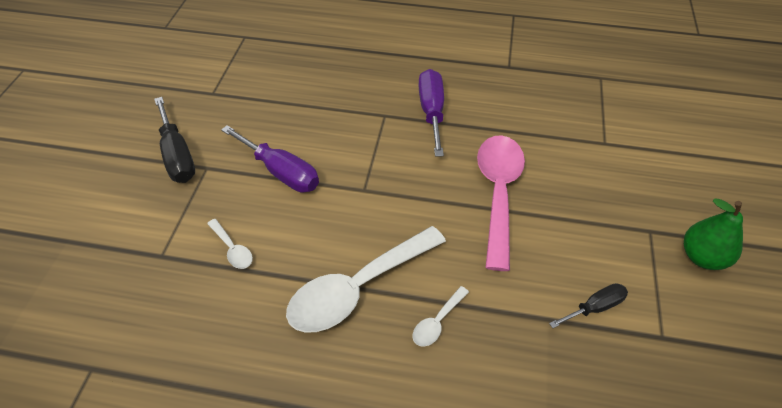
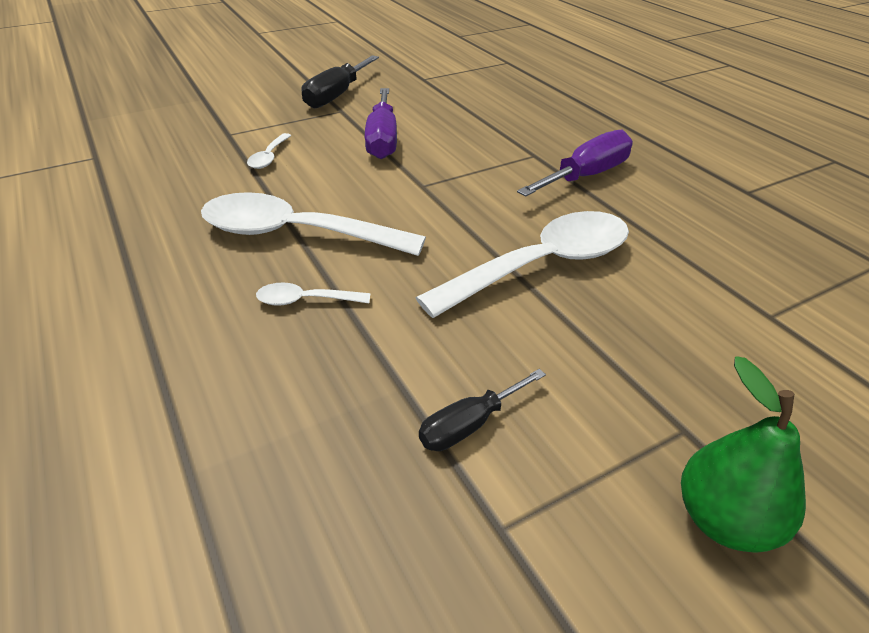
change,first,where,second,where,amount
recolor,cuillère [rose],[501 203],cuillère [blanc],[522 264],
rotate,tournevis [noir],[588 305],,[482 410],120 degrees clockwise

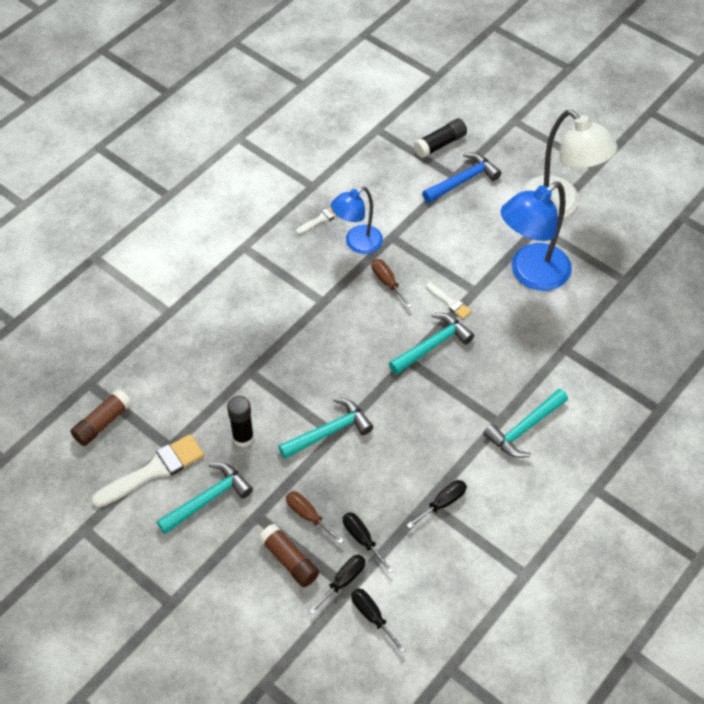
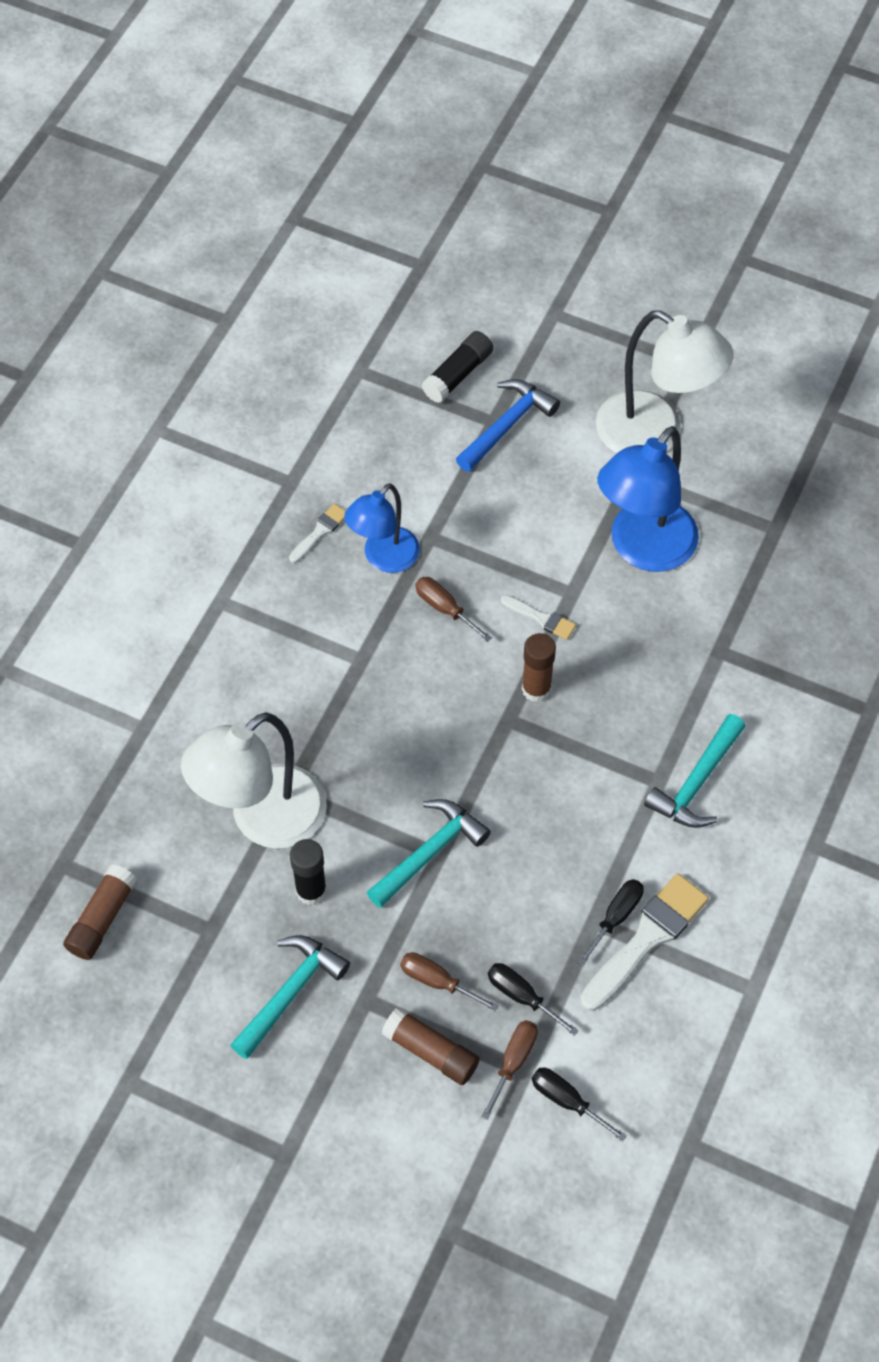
change,first,where,second,where,amount
insert,,,lampe [blanc],[254 780],
recolor,tournevis [noir],[337 585],tournevis [marron],[509 1070],
replace,marteau [turquoise],[431 344],bâton de colle [marron],[539 667],
move,pinceau [blanc],[147 471],,[644 942],

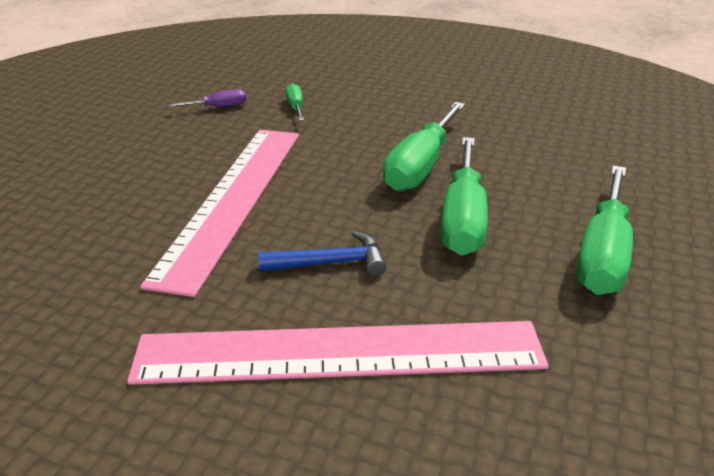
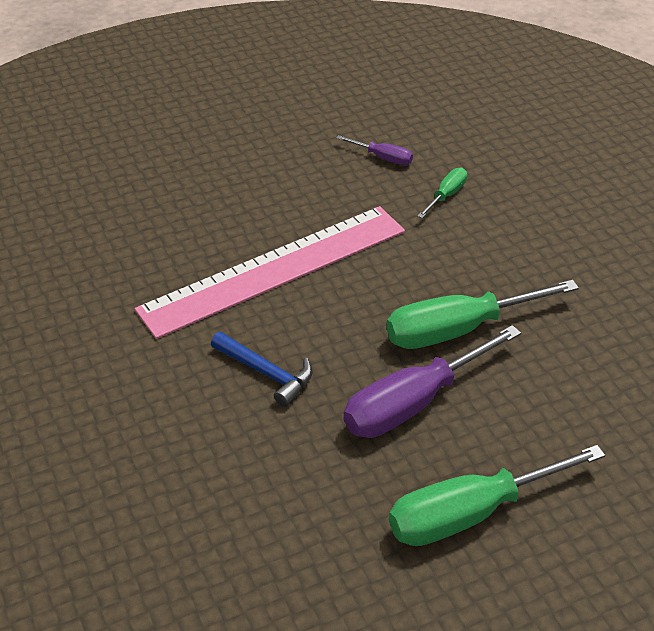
change,first,where,second,where,amount
recolor,tournevis [vert],[464 196],tournevis [violet],[432 381],
delete,règle [rose],[338 353],,,

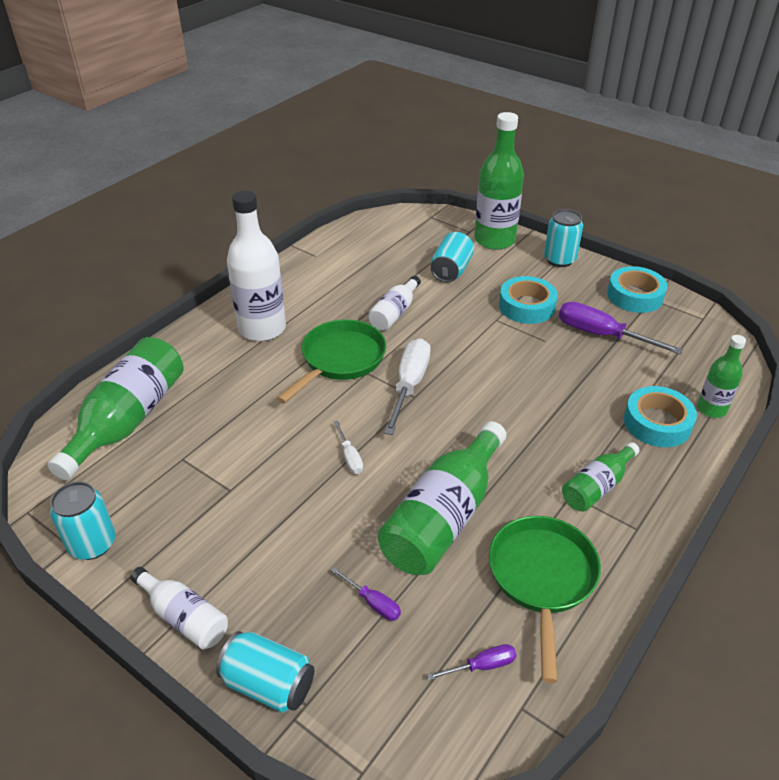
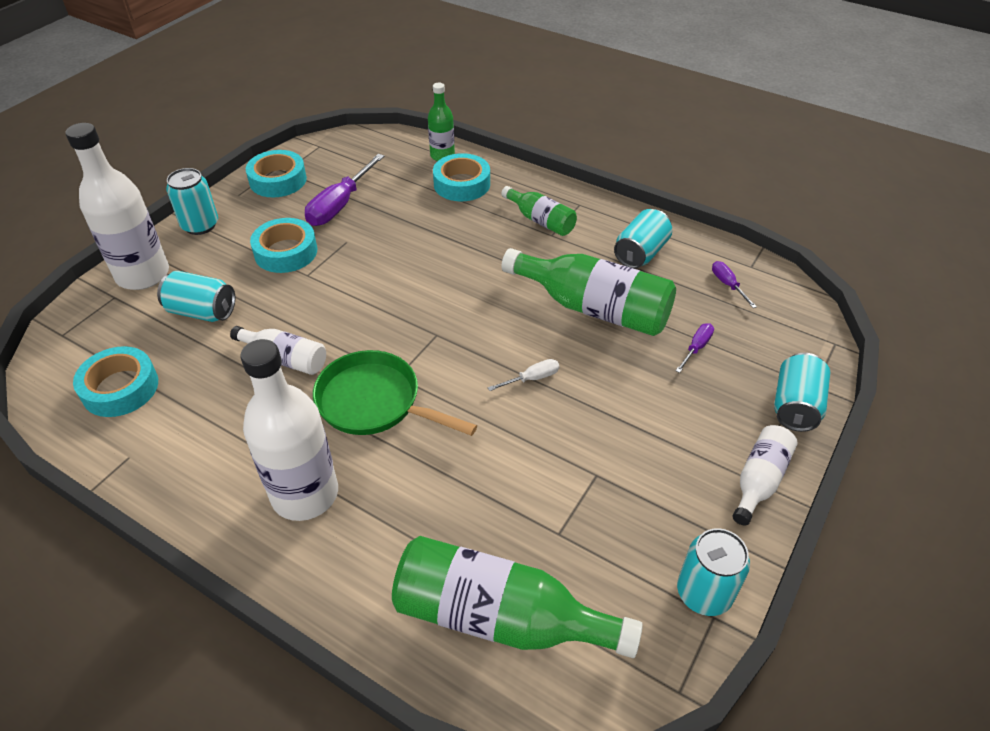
change,first,where,second,where,amount
recolor,bouteille [vert],[499 181],bouteille [blanc],[117 206],
insert,,,ruban adhésif [turquoise],[115 381],
replace,poêle [vert],[545 599],canette [turquoise],[643 239],
delete,tournevis [blanc],[407 386],,,

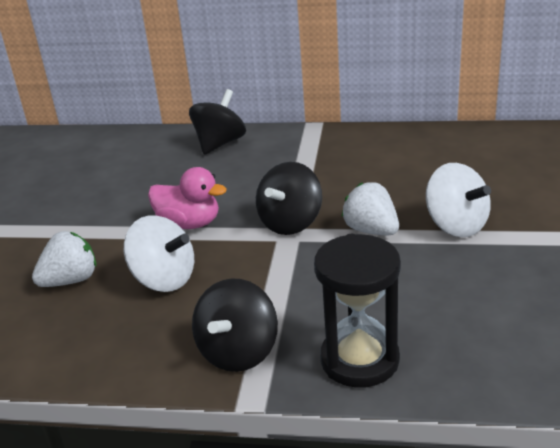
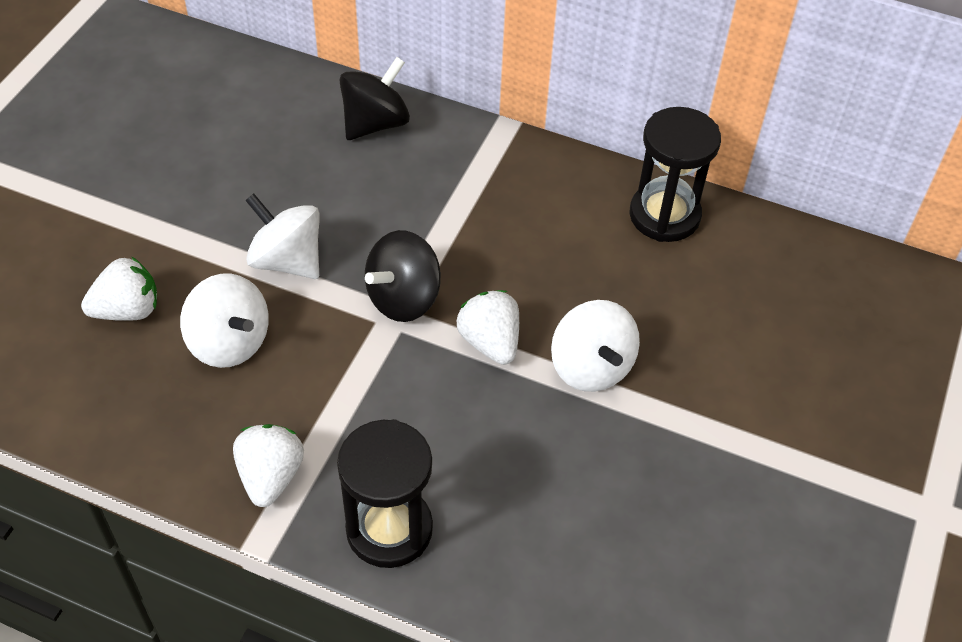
change,first,where,second,where,amount
replace,toupie [noir],[235 325],fraise [blanc],[268 465],
replace,canard [rose],[187 198],toupie [blanc],[282 236],
insert,,,sablier [noir],[675 174],

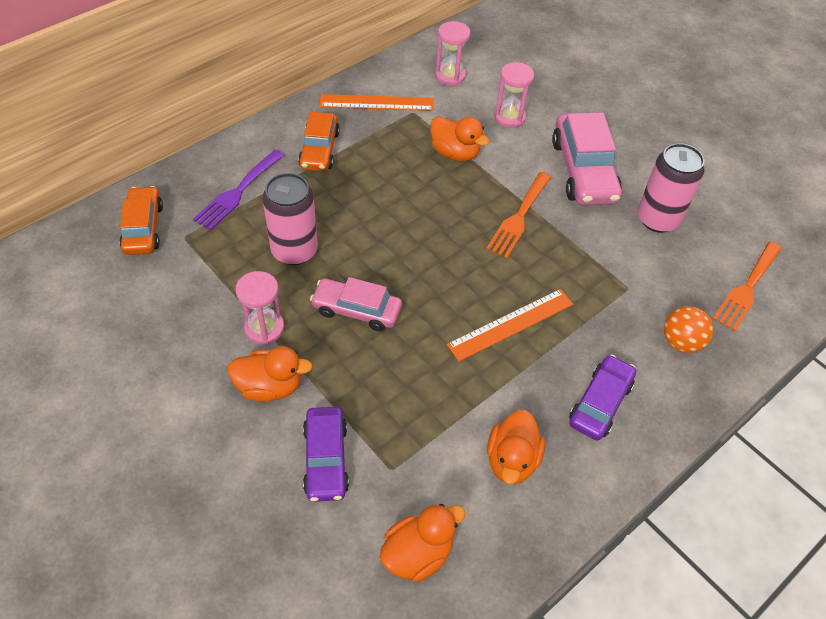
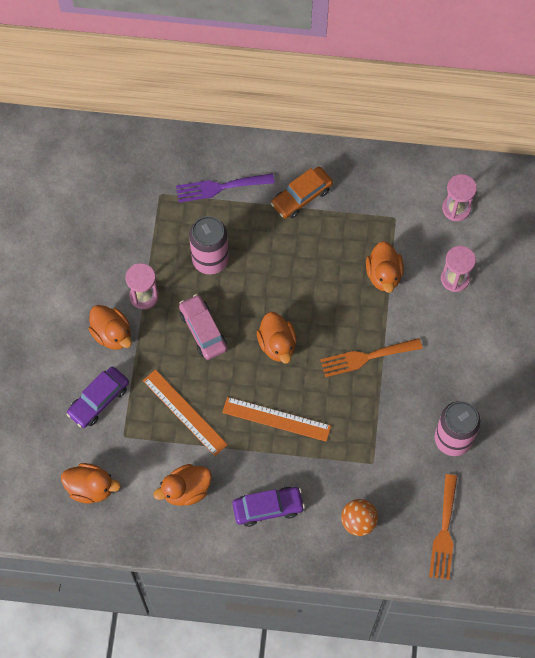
change,first,where,second,where,amount
move,règle [orange],[376 102],,[185 412],
insert,,,canard [orange],[277 338],
rotate,fourchette [orange],[747 286],,[443 527],75 degrees counterclockwise
delete,voiture [orange],[141 220],,,
delete,voiture [rose],[587 159],,,

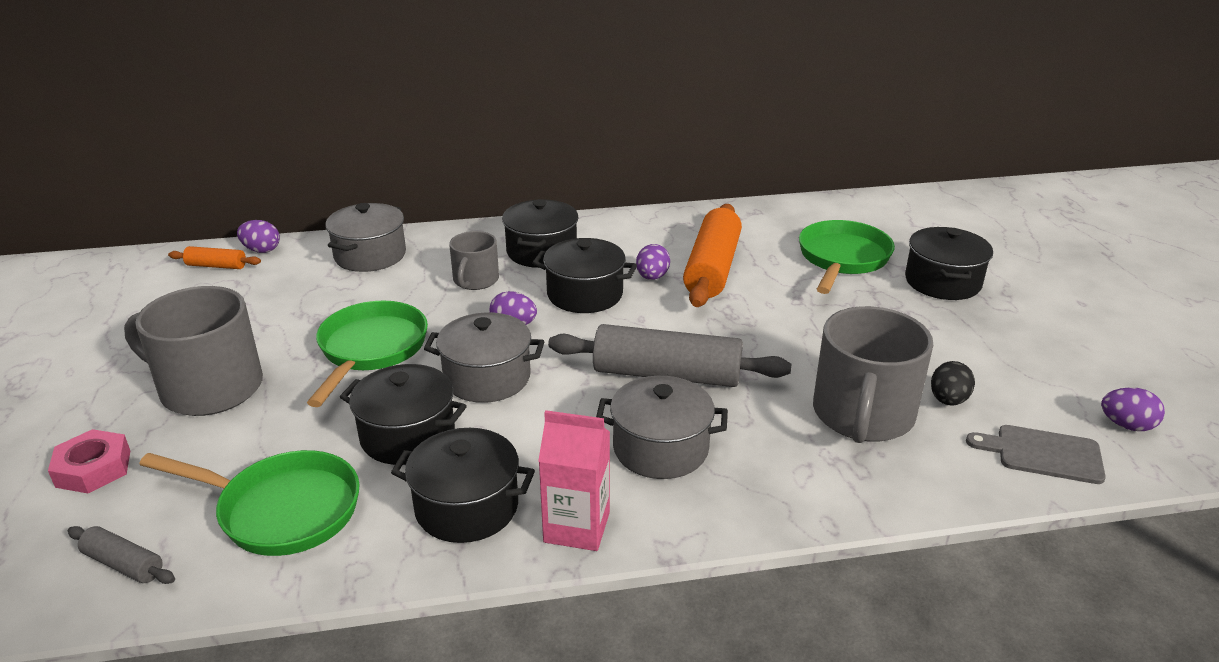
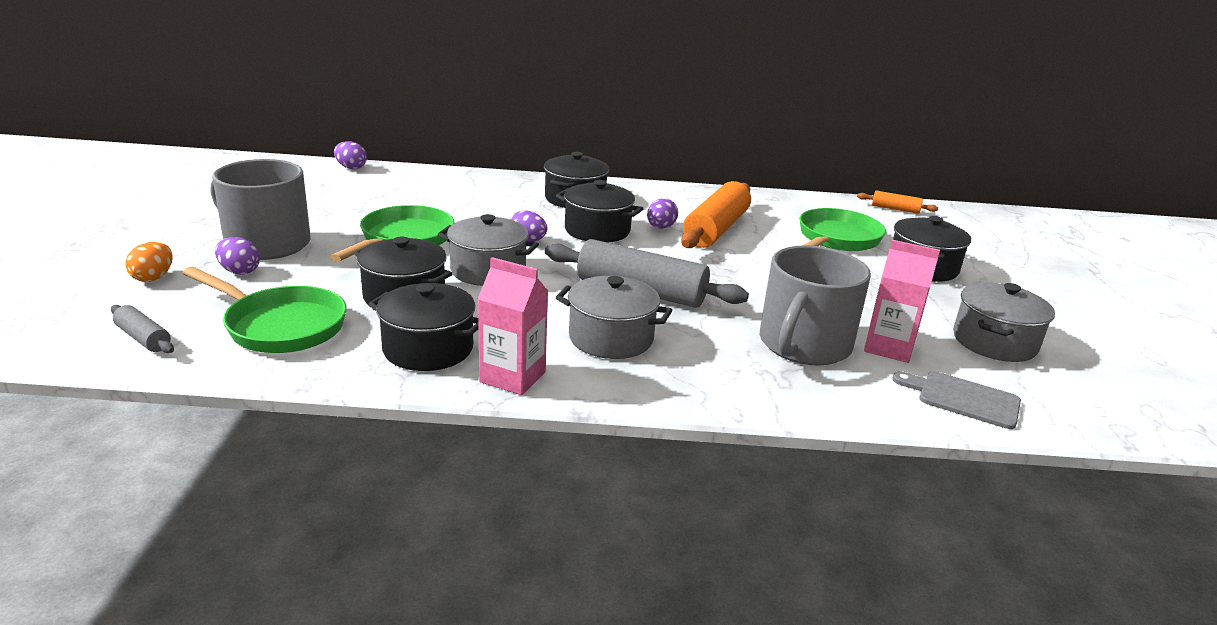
change,first,where,second,where,amount
replace,écrou [rose],[89 461],œuf [orange],[149 262],
move,œuf [violet],[1133 409],,[237 256],
move,rouleau à pâtisserie [orange],[214 257],,[897 202],
replace,œuf [noir],[953 383],brique de lait [rose],[902 301],
move,marmite [gris],[365 237],,[1004 322],
delete,tasse [gris],[474 260],,,

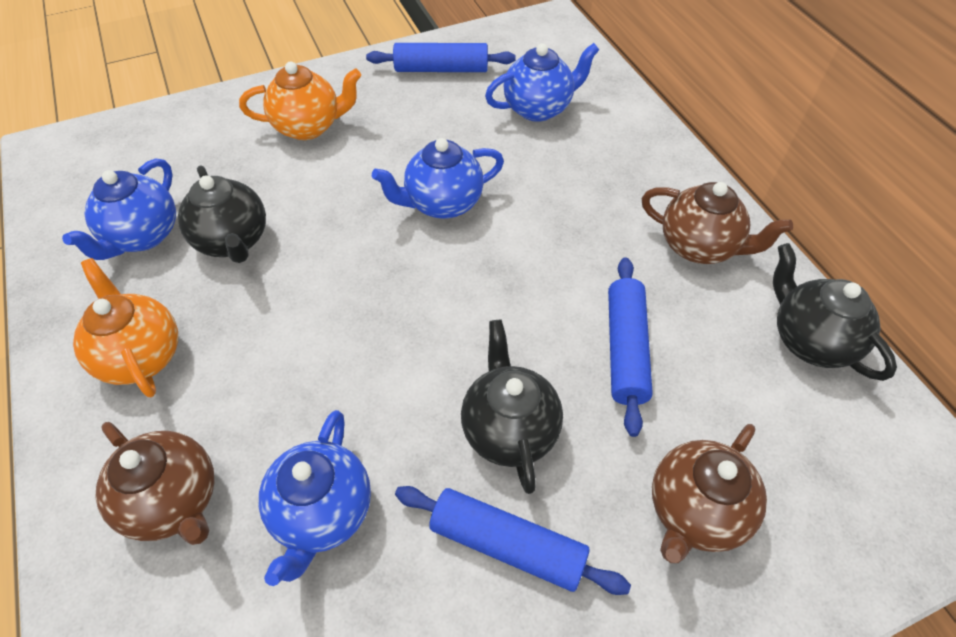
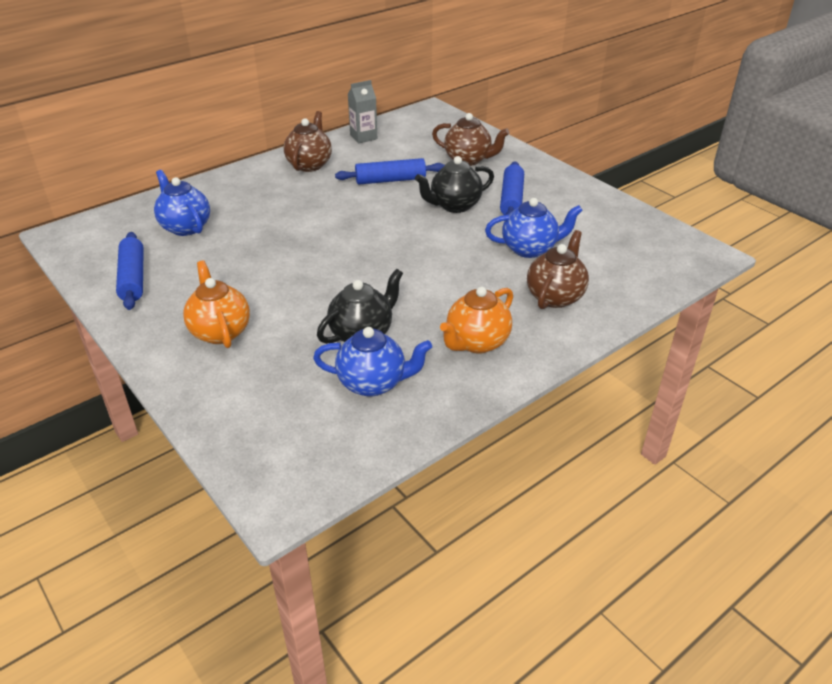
change,first,where,second,where,amount
replace,théière [noir],[835 312],brique de lait [gris],[362 111],
delete,théière [bleu],[438 178],,,

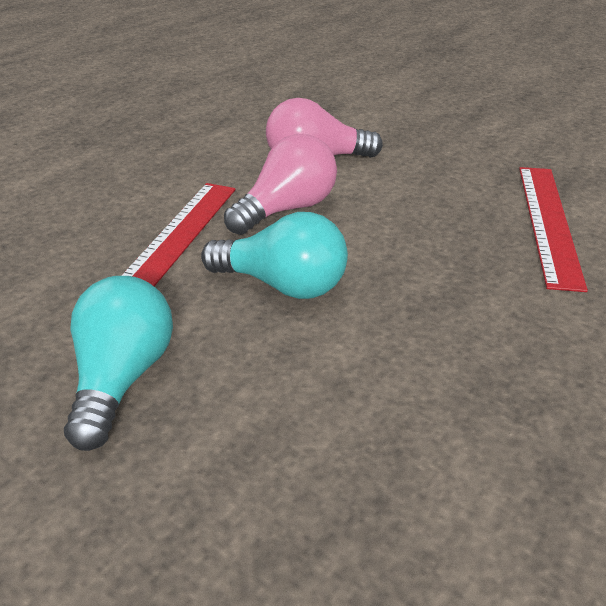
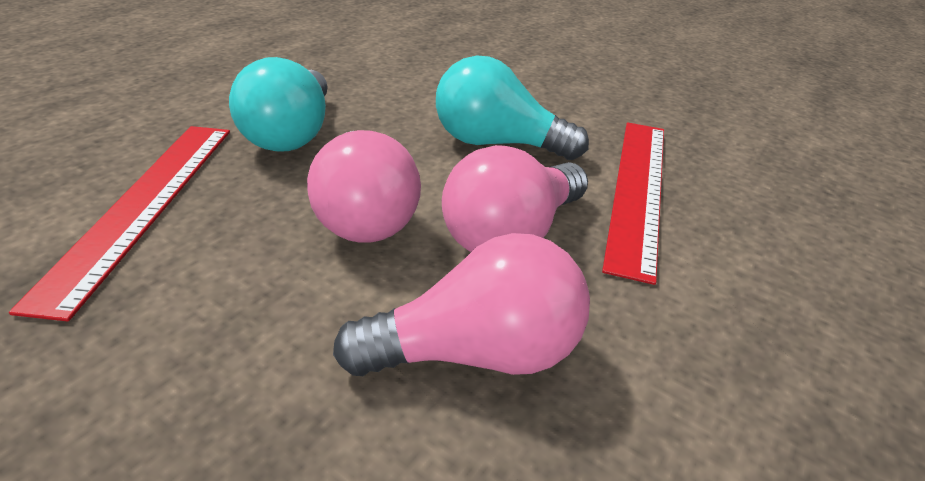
change,first,where,second,where,amount
move,ampoule [turquoise],[118 363],,[278 104],
insert,,,ampoule [rose],[364 186],

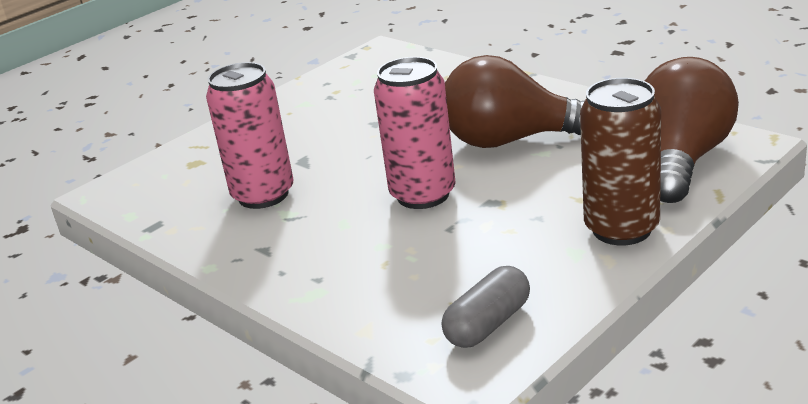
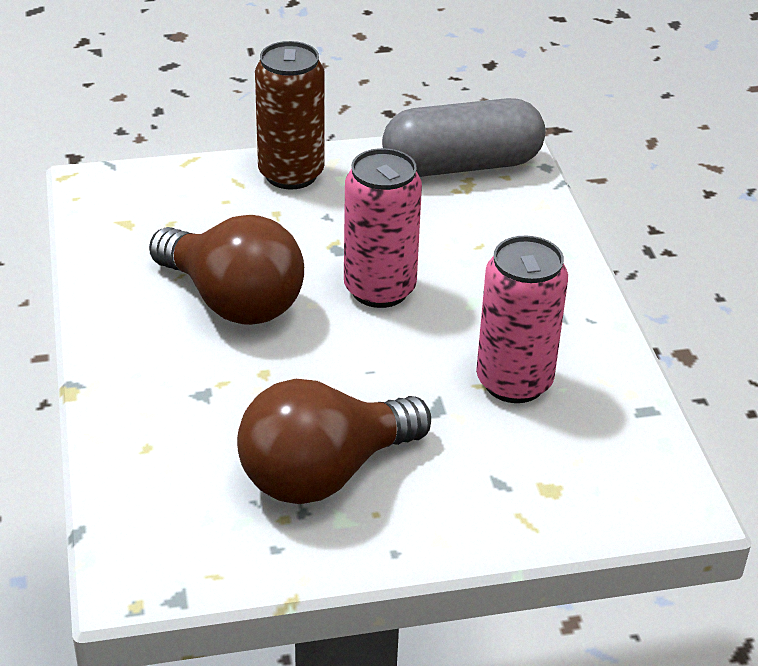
change,first,where,second,where,amount
move,ampoule [marron],[692 130],,[334 441],
resize,gélule [gris],[486 307],,[464 137],x1.83

